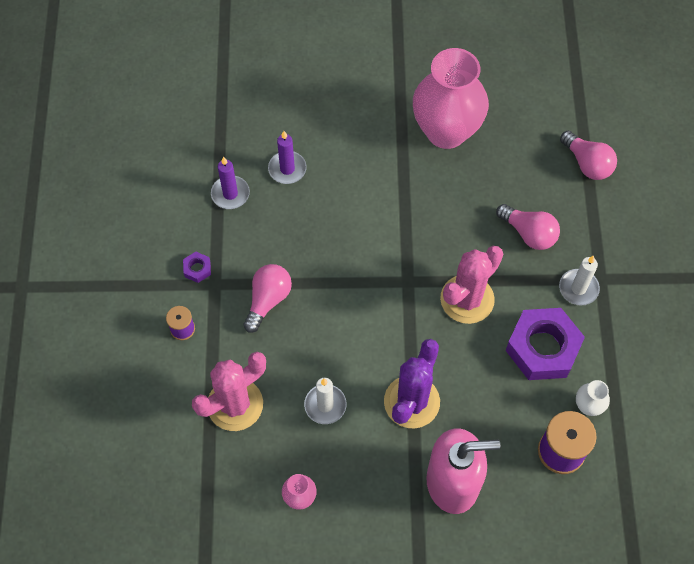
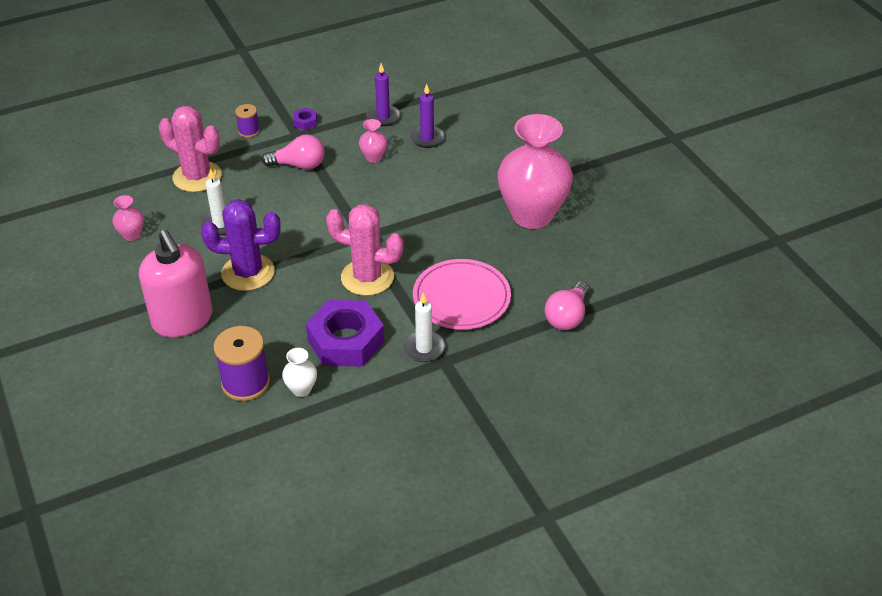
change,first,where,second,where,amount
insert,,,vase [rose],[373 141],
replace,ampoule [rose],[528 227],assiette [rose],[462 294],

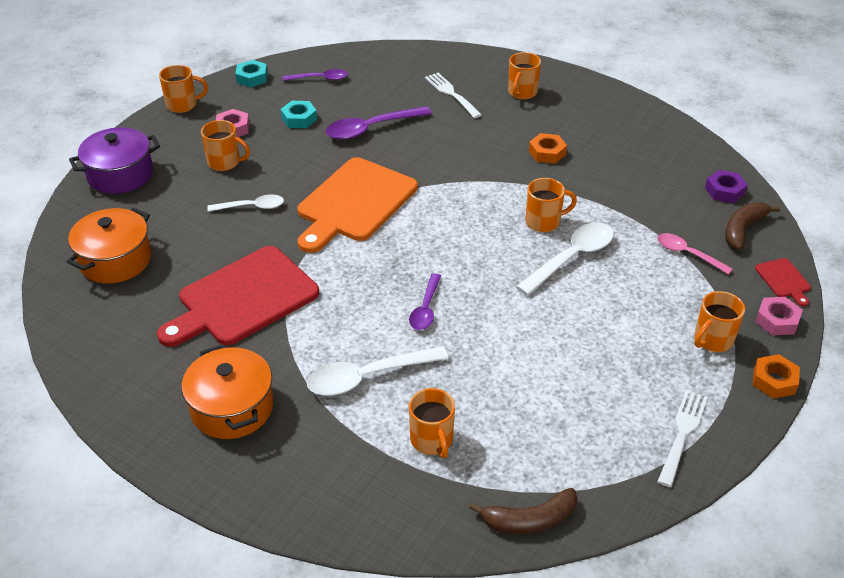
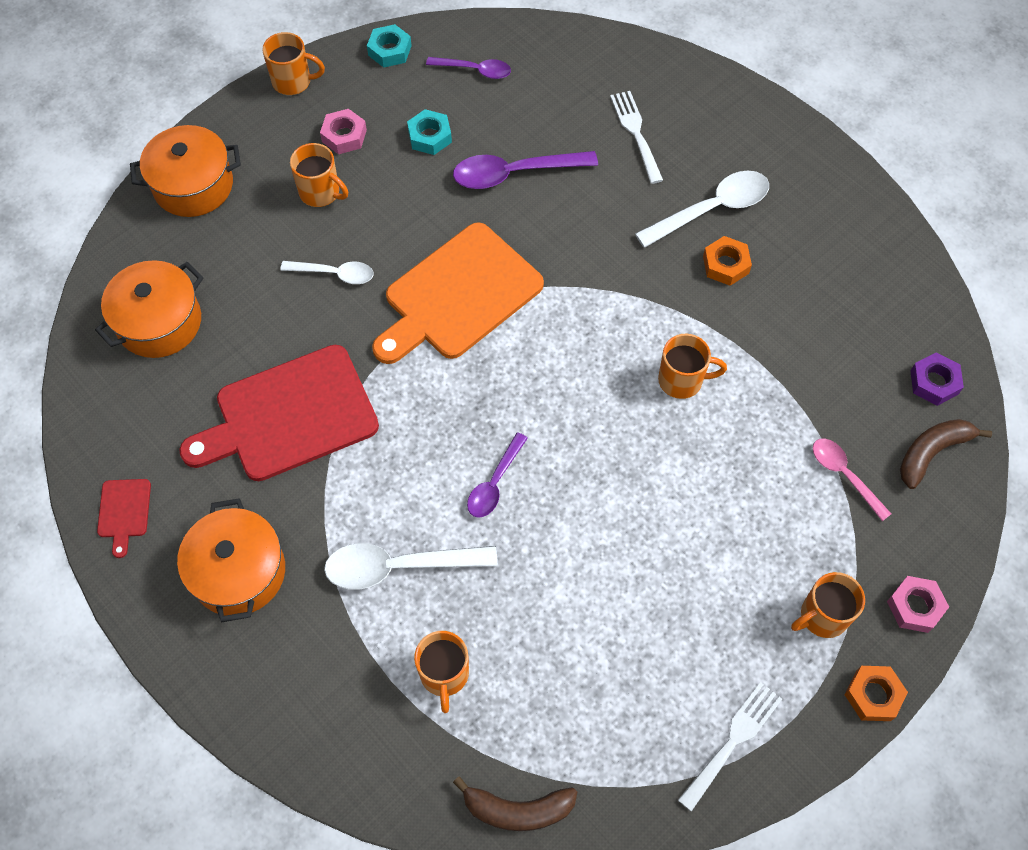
change,first,where,second,where,amount
move,planche à découper [rouge],[783 282],,[124 518],
recolor,marmite [violet],[114 160],marmite [orange],[185 171],
move,cuillère [blanc],[565 259],,[702 209],
delete,tasse [orange],[524 76],,,

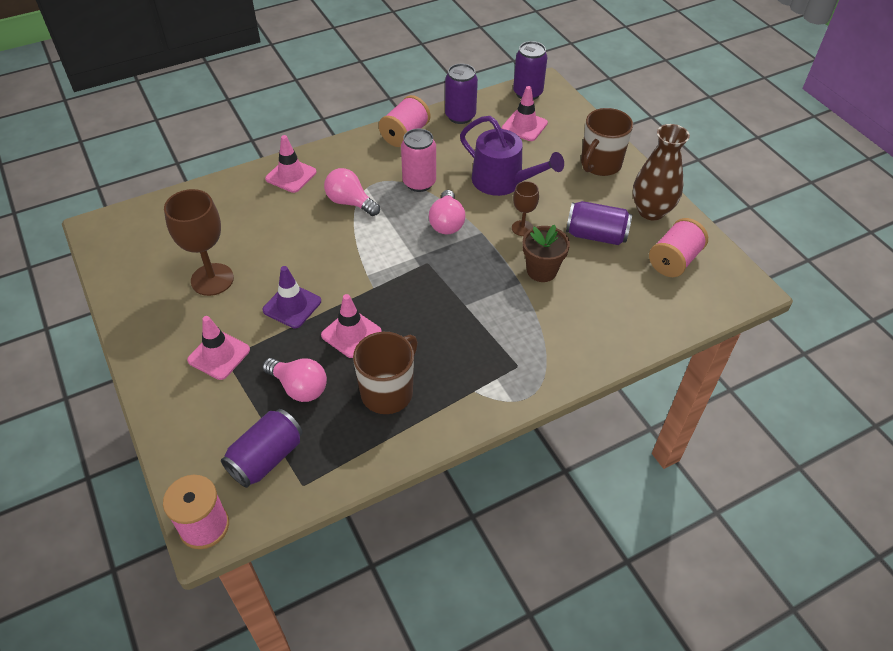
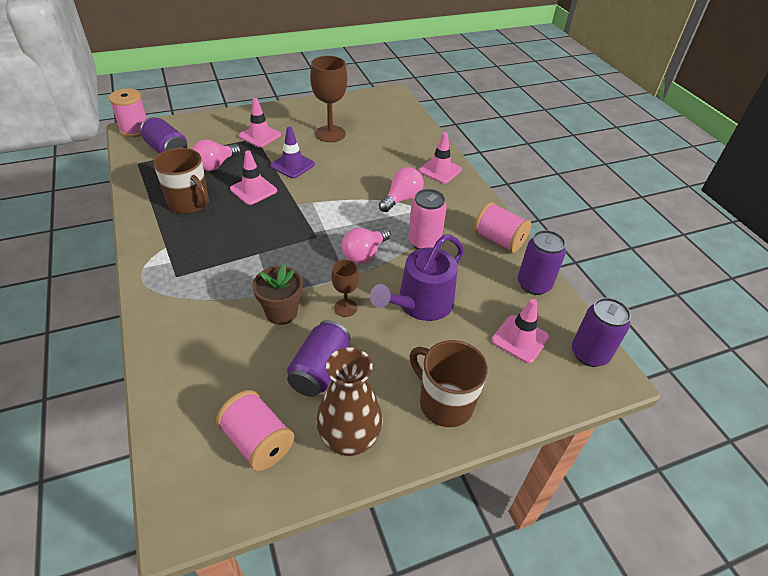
change,first,where,second,where,amount
rotate,ampoule [rose],[447 212],,[366 246],60 degrees counterclockwise

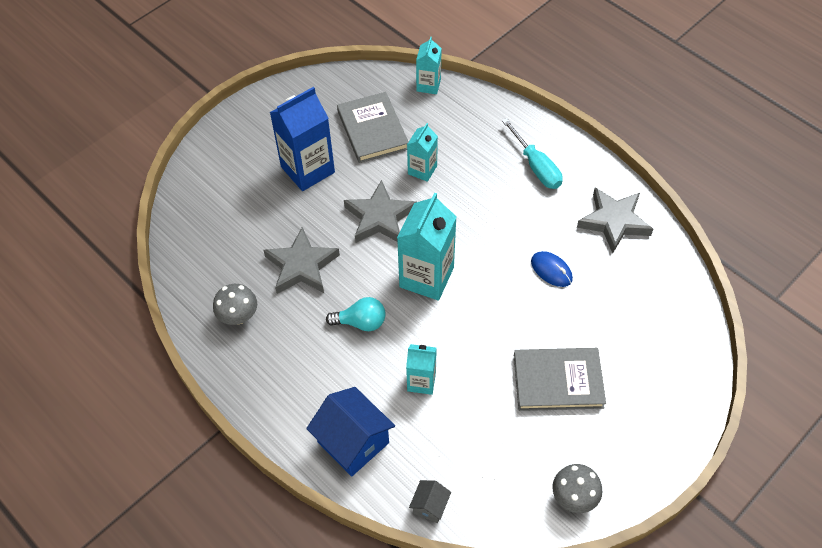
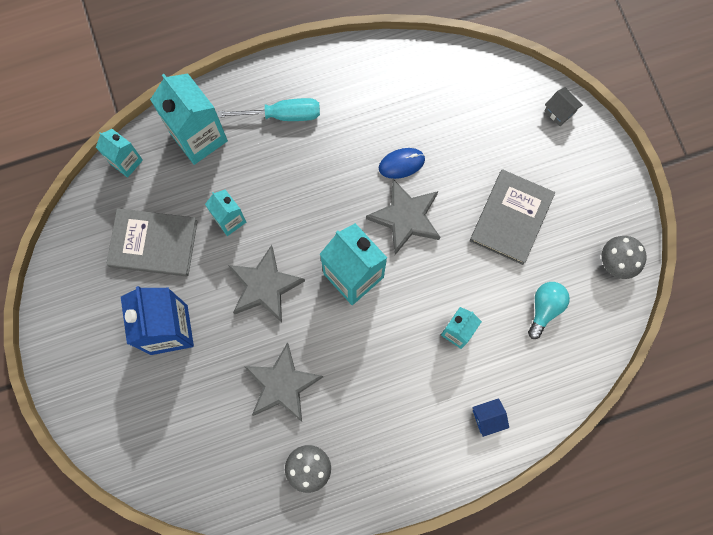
change,first,where,second,where,amount
insert,,,brique de lait [turquoise],[189 119],
move,étoile [gris],[615 220],,[403 217],
resize,maison [bleu],[350 432],,[490 417],x0.50
move,ampoule [turquoise],[356 314],,[549 310],
move,maison [gris],[430 501],,[563 106],

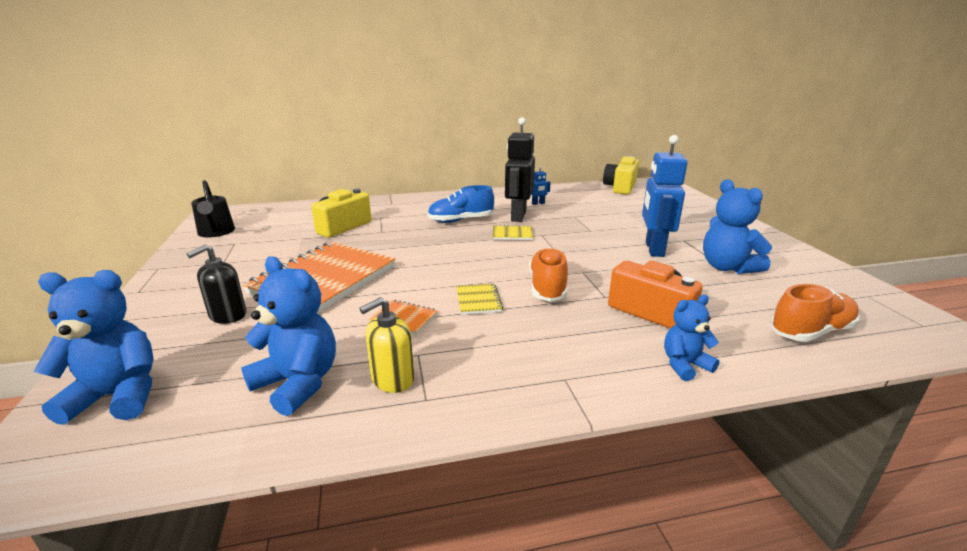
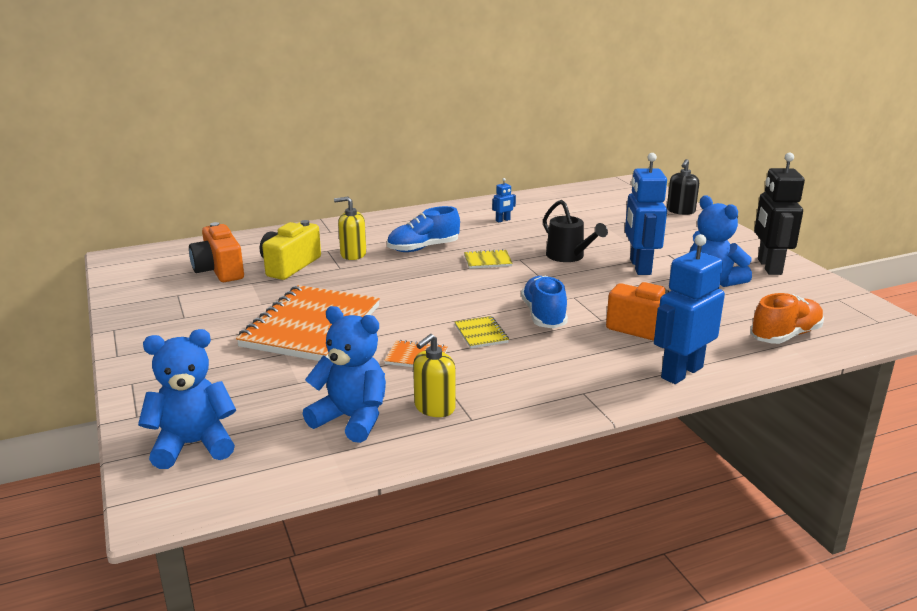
change,first,where,second,where,amount
insert,,,appareil photo [orange],[216 252],
insert,,,distributeur de savon [jaune],[350 228],
recolor,chaussure [orange],[548 274],chaussure [bleu],[544 302],
move,arrosoir [noir],[213 208],,[575 231],
replace,ours en peluche [bleu],[692 338],robot [bleu],[689 309],
move,distributeur de savon [noir],[216 284],,[683 187],
move,robot [noir],[520 169],,[779 214],
delete,appareil photo [jaune],[621 175],,,

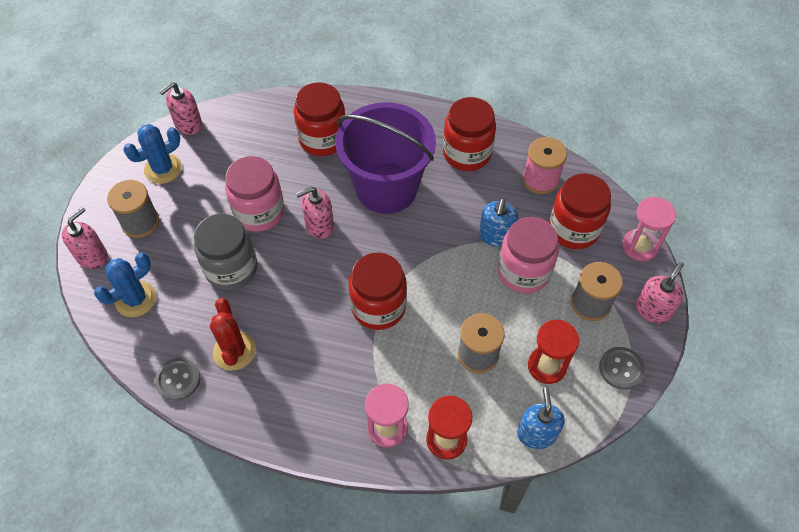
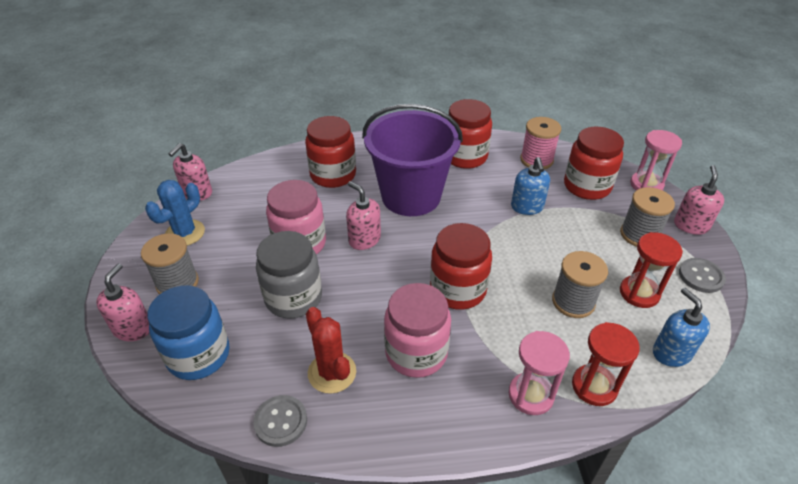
change,first,where,second,where,amount
replace,cactus [bleu],[125 284],bocal [bleu],[188 332],
rotate,distributeur de savon [rose],[315 213],,[363 215],90 degrees clockwise
move,bocal [rose],[528 255],,[417 330],

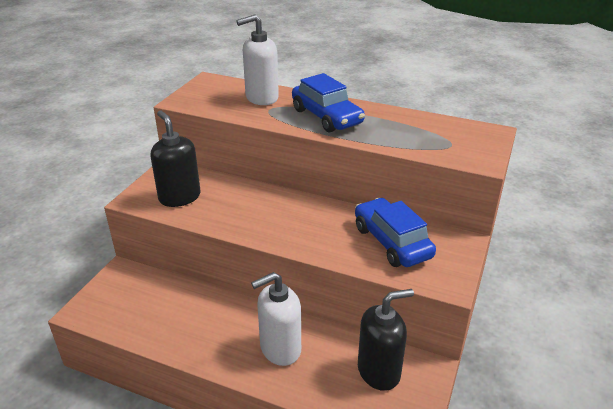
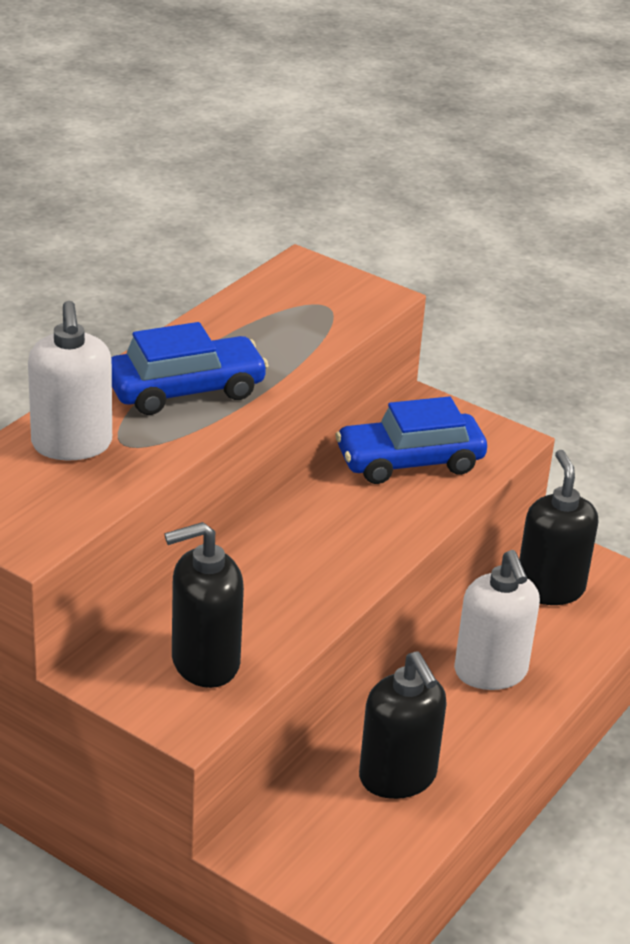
change,first,where,second,where,amount
insert,,,distributeur de savon [noir],[403 725],

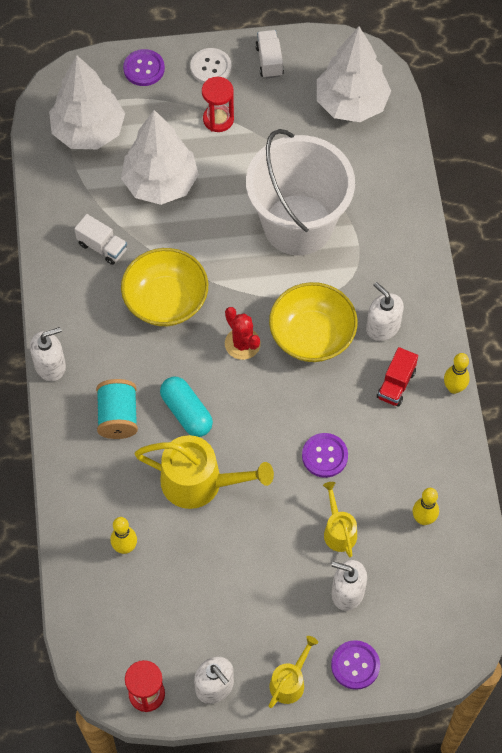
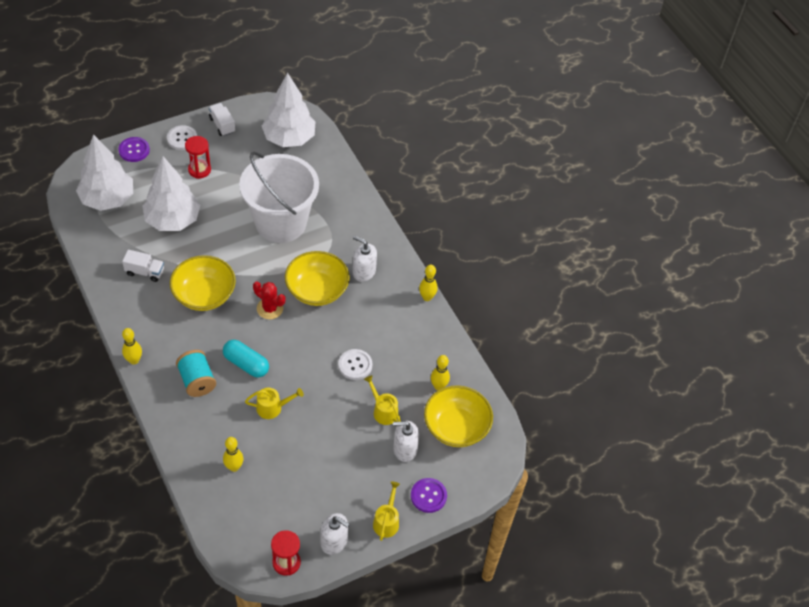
change,first,where,second,where,amount
replace,distributeur de savon [blanc],[48 354],quille [jaune],[132 346],
resize,arrosoir [jaune],[204 472],,[274 403],x0.55
recolor,bouton [violet],[325 455],bouton [blanc],[355 364],
insert,,,bol [jaune],[458 416],
delete,camion [rouge],[397 377],,,

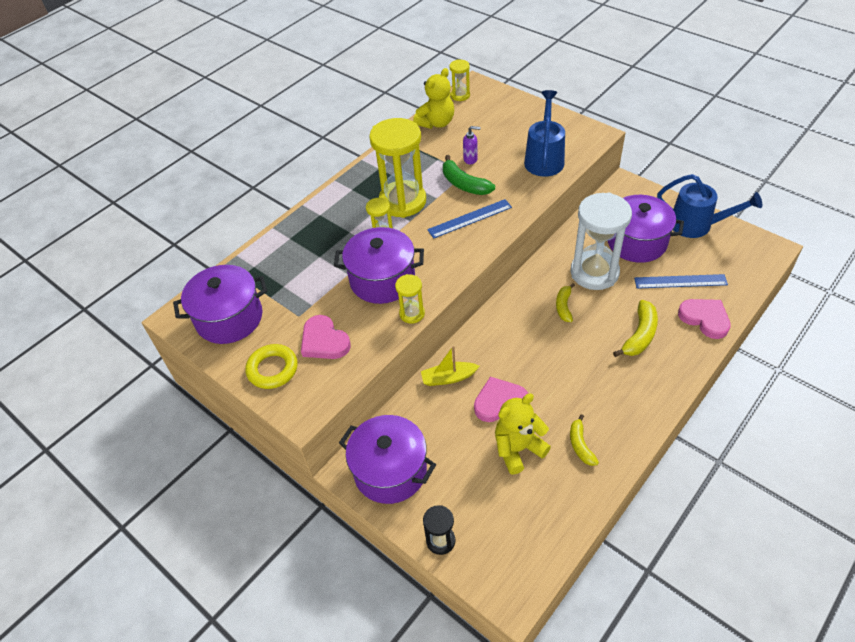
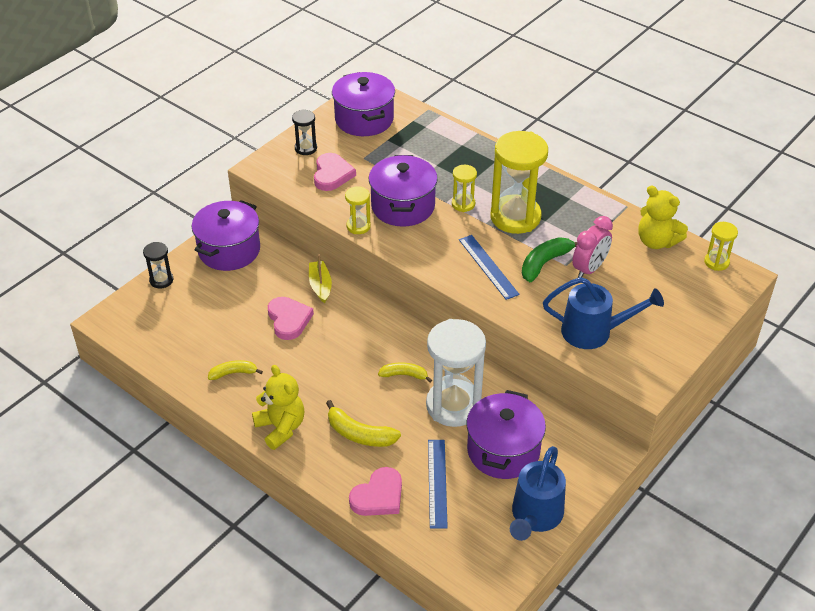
change,first,where,second,where,amount
move,ours en peluche [jaune],[523 433],,[278 407],
replace,anneau [jaune],[271 366],sablier [noir],[304 132],
rotate,cœur [rose],[326 337],,[335 172],135 degrees clockwise
replace,distributeur de savon [violet],[471 145],réveil [rose],[592 247],

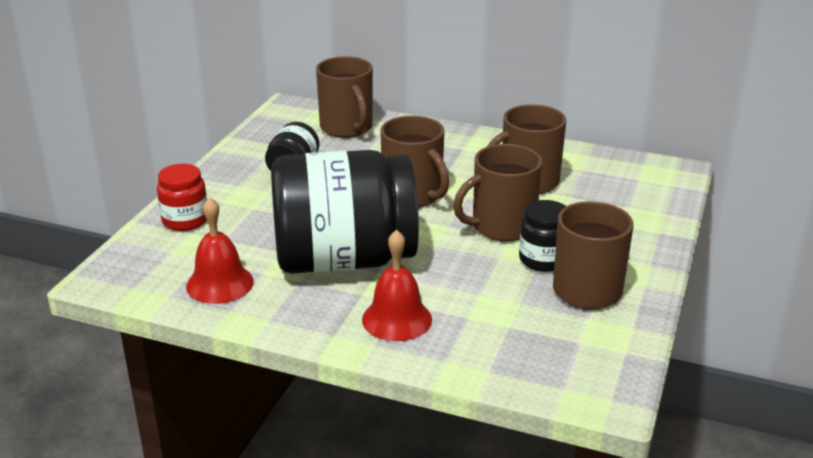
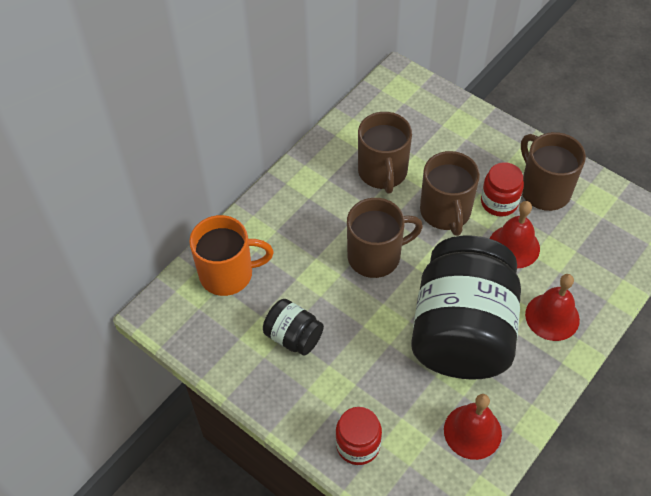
change,first,where,second,where,amount
recolor,tasse [marron],[344 97],tasse [orange],[231 255],
recolor,bocal [noir],[542 236],bocal [rouge],[502 189],
insert,,,cloche [rouge],[515 234],

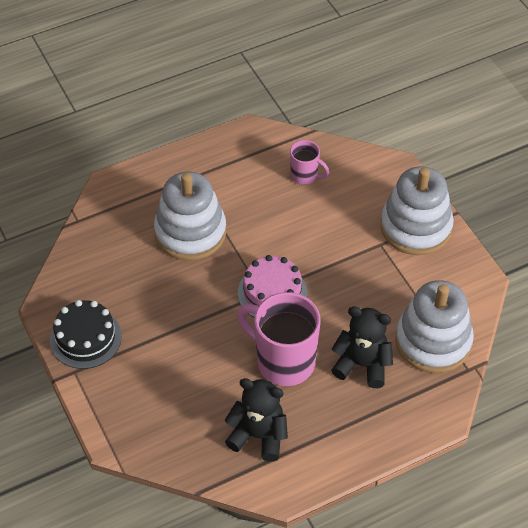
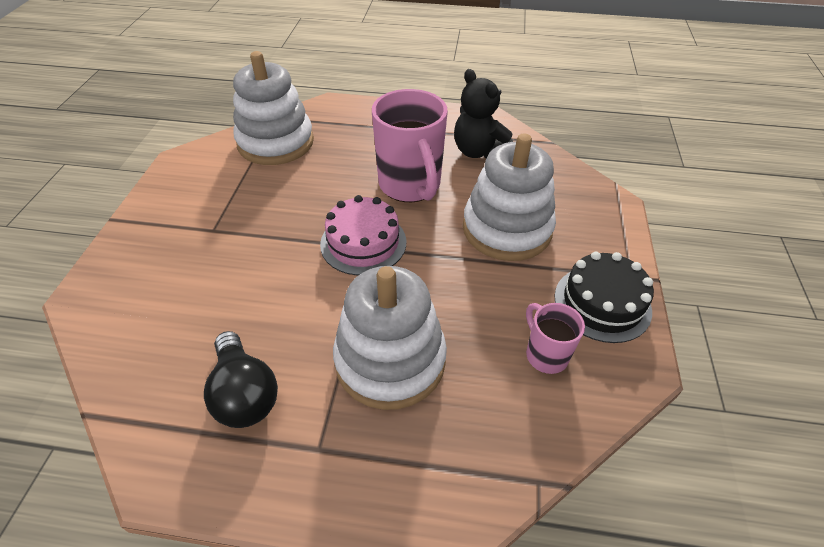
change,first,where,second,where,amount
insert,,,ampoule [noir],[241 379],
move,jouet à empiler [blanc],[417 210],,[509 197],
move,tasse [rose],[309 162],,[555 338],
delete,ours en peluche [noir],[362 347],,,

